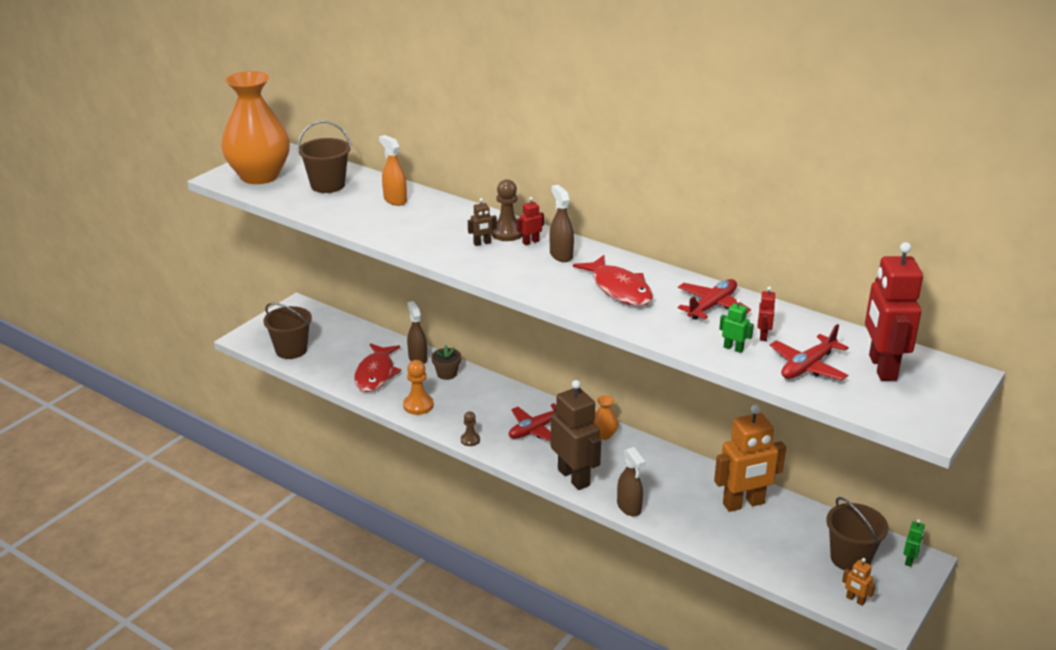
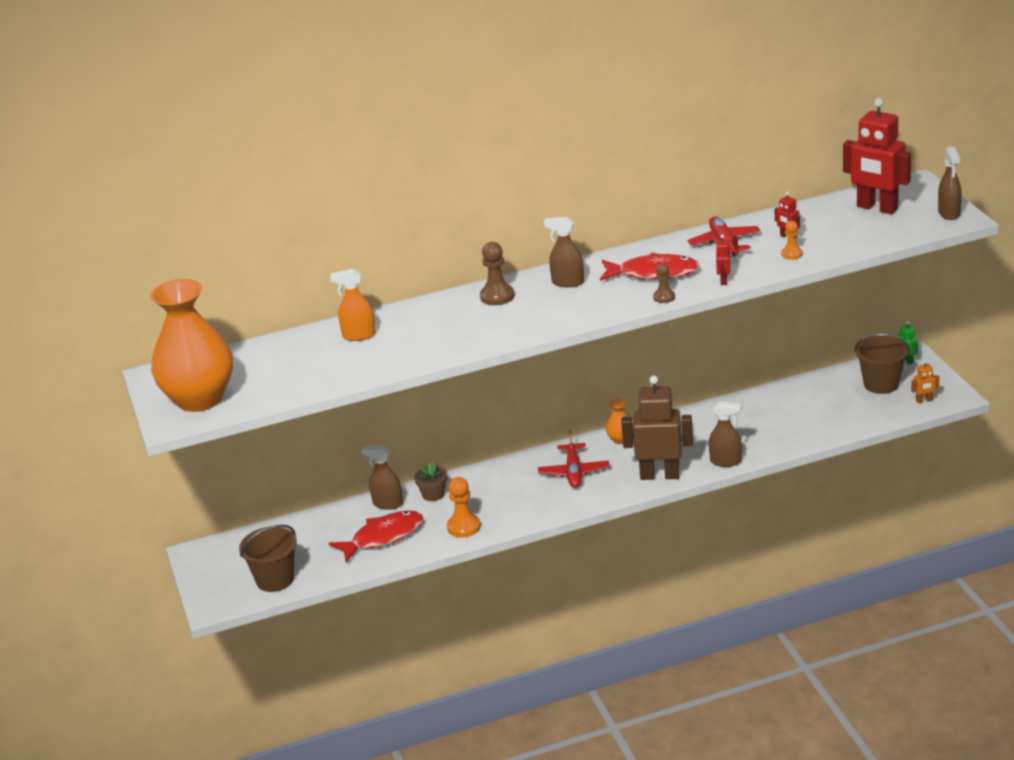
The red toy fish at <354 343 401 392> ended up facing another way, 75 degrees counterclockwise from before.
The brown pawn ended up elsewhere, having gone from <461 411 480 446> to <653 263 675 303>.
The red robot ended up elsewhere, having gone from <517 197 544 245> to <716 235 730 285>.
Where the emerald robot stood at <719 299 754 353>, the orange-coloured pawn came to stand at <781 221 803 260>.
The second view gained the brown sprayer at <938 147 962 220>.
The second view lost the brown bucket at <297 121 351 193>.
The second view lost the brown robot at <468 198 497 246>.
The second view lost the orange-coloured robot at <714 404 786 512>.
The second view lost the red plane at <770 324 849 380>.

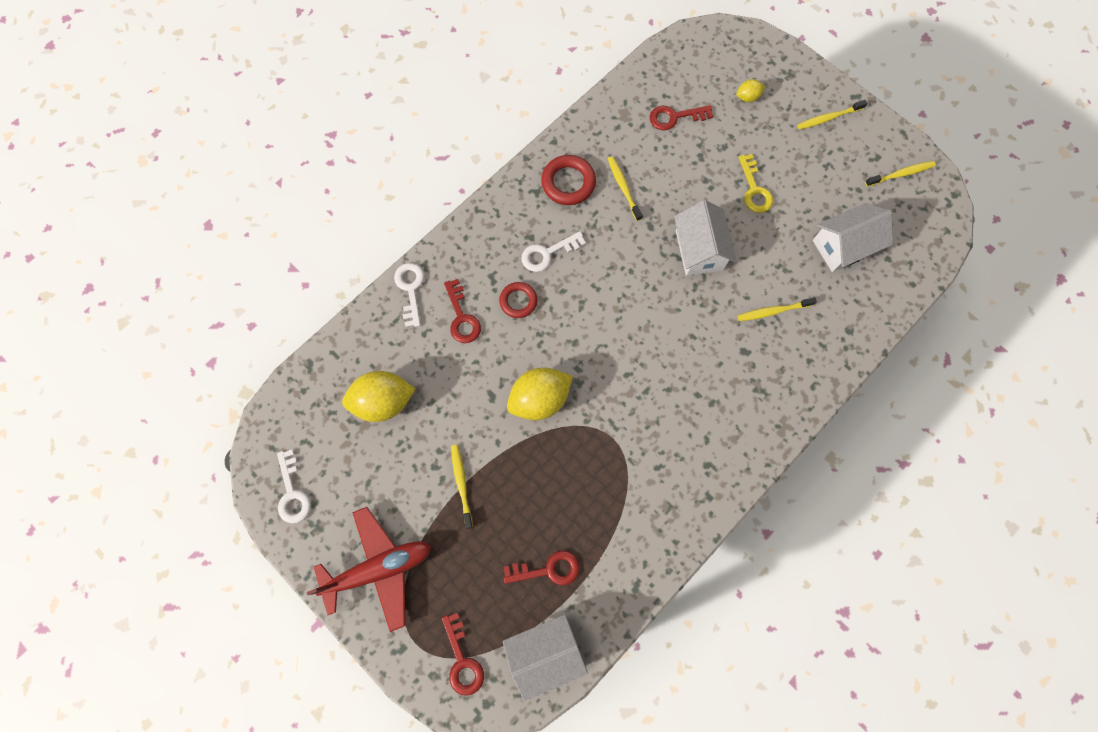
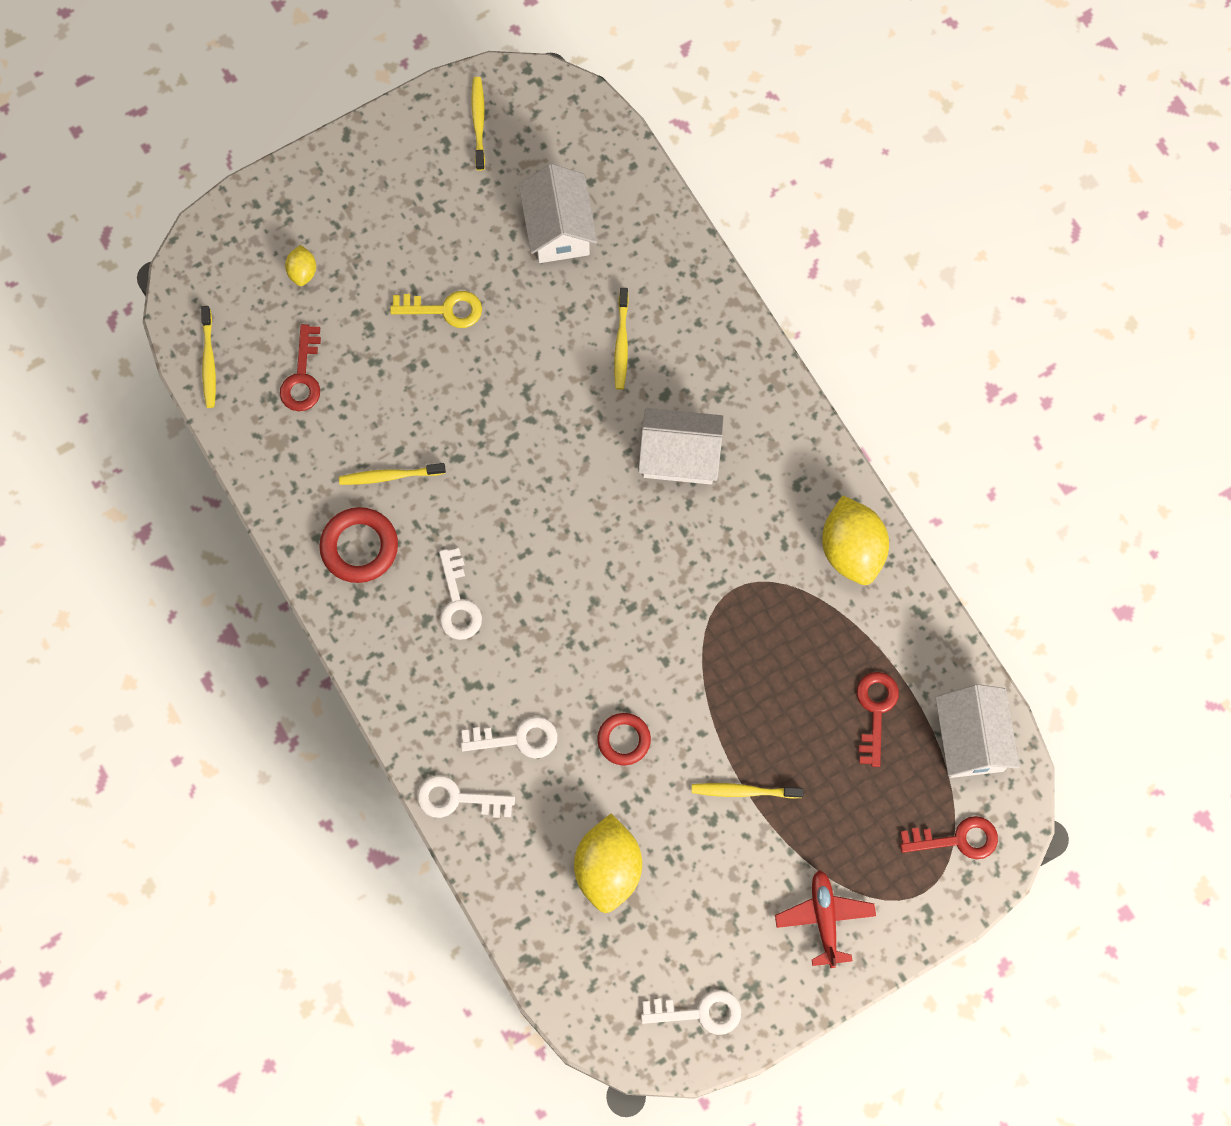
The bright yellow tooth brush ended up elsewhere, having gone from <797 100 868 130> to <201 306 216 408>.
What was the red door key at <444 279 481 343> turned into the snow-white door key at <461 716 557 758>.
The red hoop ended up elsewhere, having gone from <499 282 537 318> to <597 713 651 765>.
The snow-white toy house ended up elsewhere, having gone from <674 200 736 276> to <638 408 724 485>.
The size of the red plane at <307 507 431 632> changed by a factor of 0.63.
The bright yellow toy lemon ended up elsewhere, having gone from <507 368 573 420> to <822 495 889 585>.

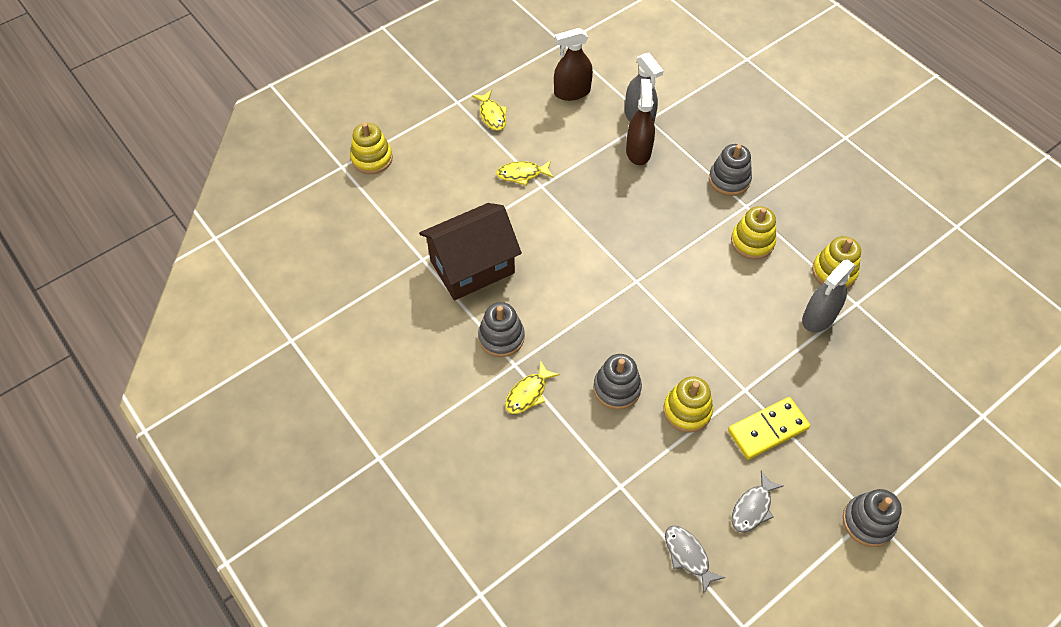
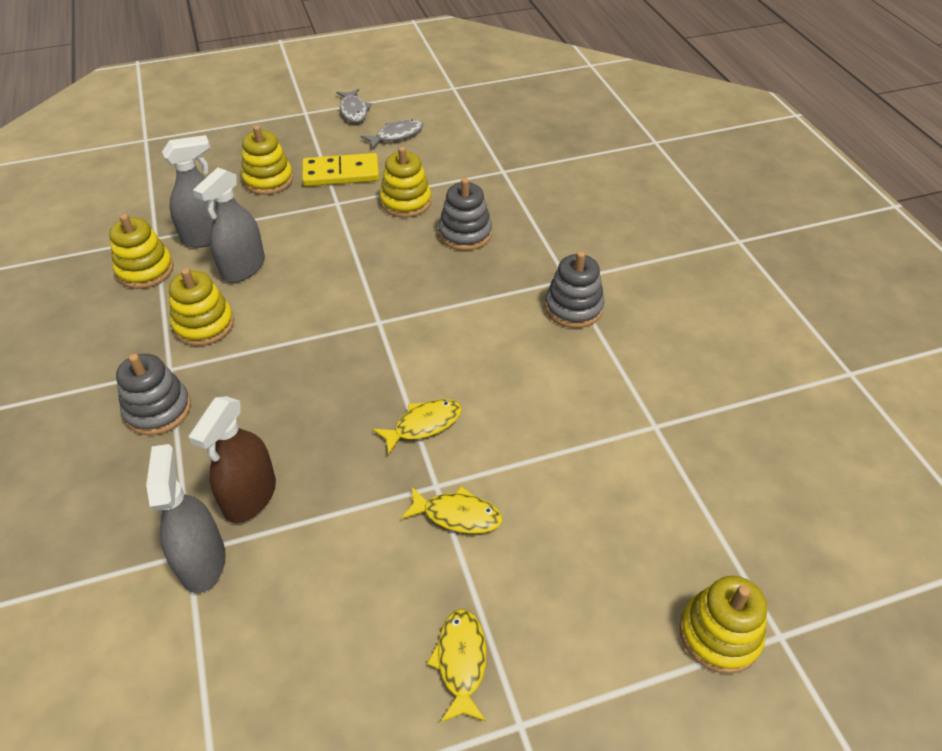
The second view gained the ash-grey sprayer at <193 167 265 283>.
The second view gained the bright yellow stacking rings at <241 125 293 195>.
The ash-grey toy fish ended up elsewhere, having gone from <665 526 725 593> to <336 89 372 123>.
The bright yellow toy fish ended up elsewhere, having gone from <505 360 560 414> to <372 399 462 455>.
The second view lost the brown toy house at <419 203 522 300>.
The second view lost the brown sprayer at <554 28 593 101>.
The second view lost the ash-grey stacking rings at <843 489 902 547>.

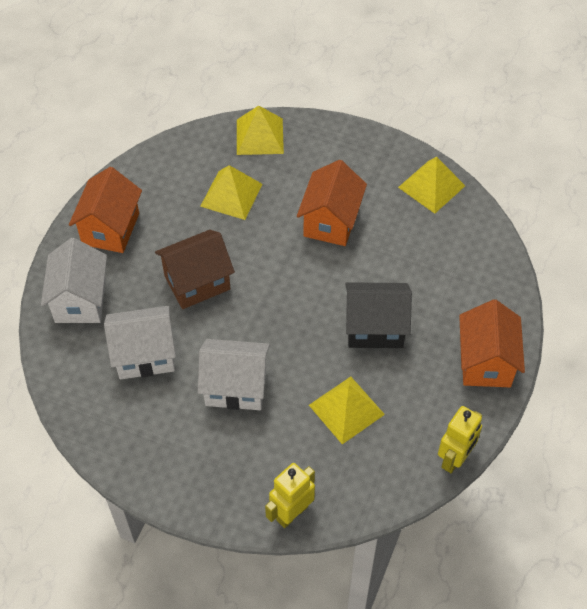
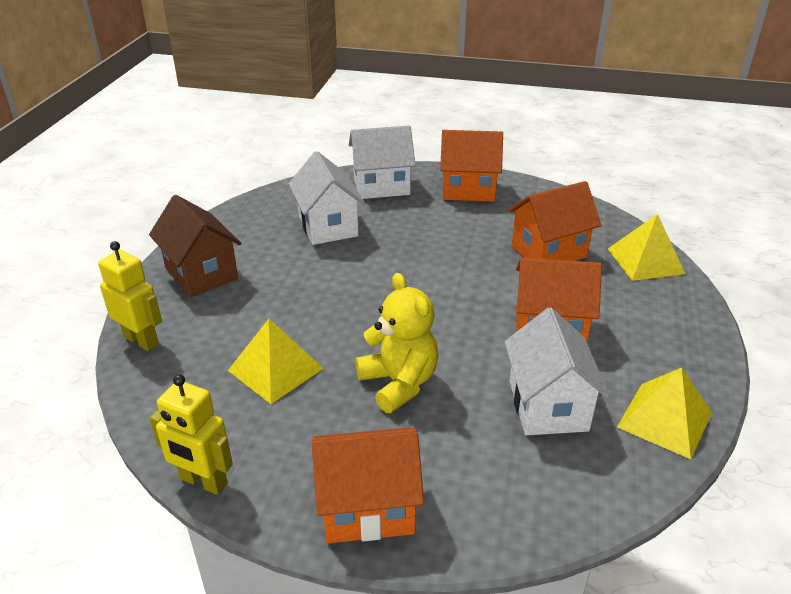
The brown toy house ended up elsewhere, having gone from <155 230 235 309> to <149 195 241 297>.
Where the ebony toy house stood at <345 282 412 348>, the bright yellow teddy bear came to stand at <355 273 438 413>.
The snow-white toy house ended up elsewhere, having gone from <198 339 270 410> to <504 308 610 435>.
Where the bright yellow pyramid stood at <200 165 263 220>, the orange-coloured toy house came to stand at <508 181 602 261>.

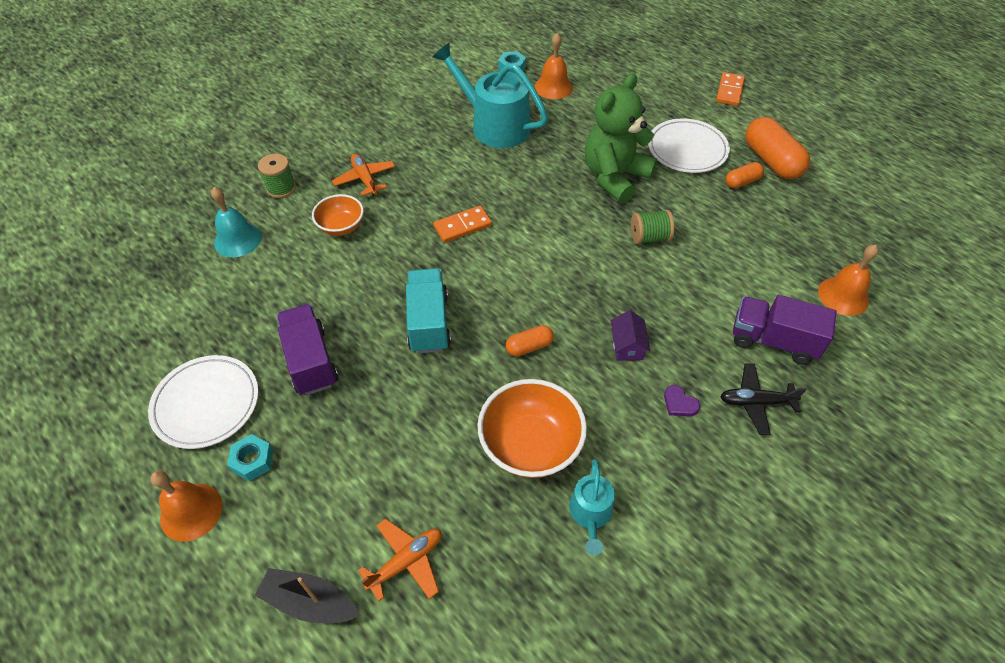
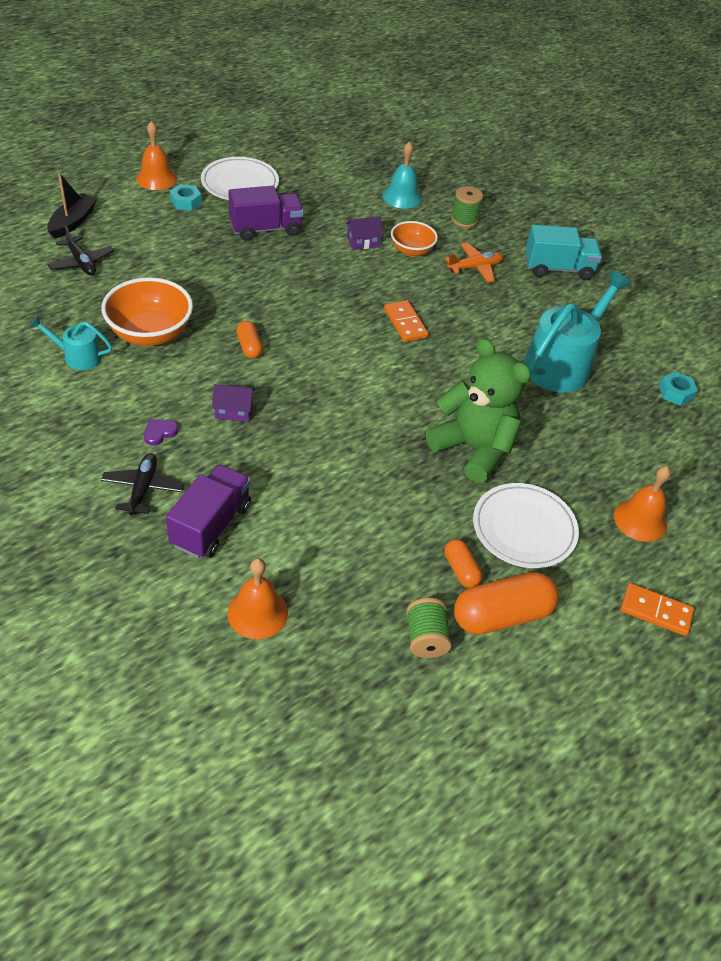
What was the orange-coloured plane at <358 519 441 601> turned into the ebony plane at <47 226 114 275>.
The second view gained the purple toy house at <346 217 383 250>.
The emerald spool ended up elsewhere, having gone from <631 210 674 244> to <407 598 452 658>.
The teal toy truck ended up elsewhere, having gone from <406 268 451 354> to <525 225 602 280>.
The orange-coloured bell ended up elsewhere, having gone from <534 33 573 99> to <614 466 671 542>.

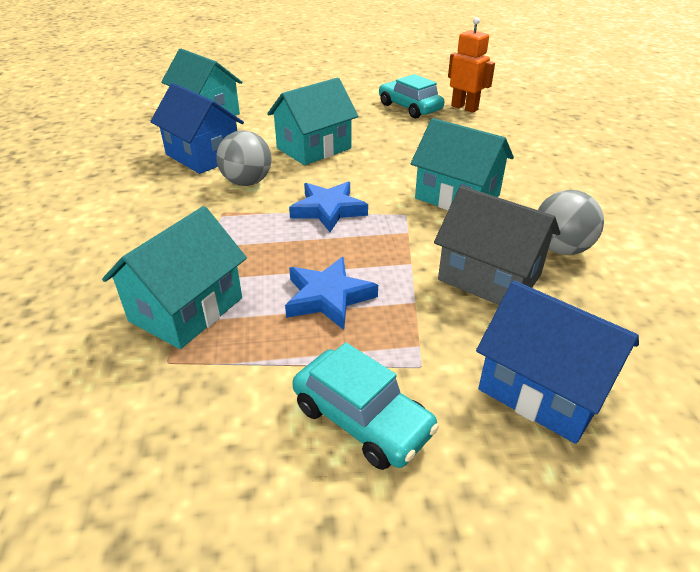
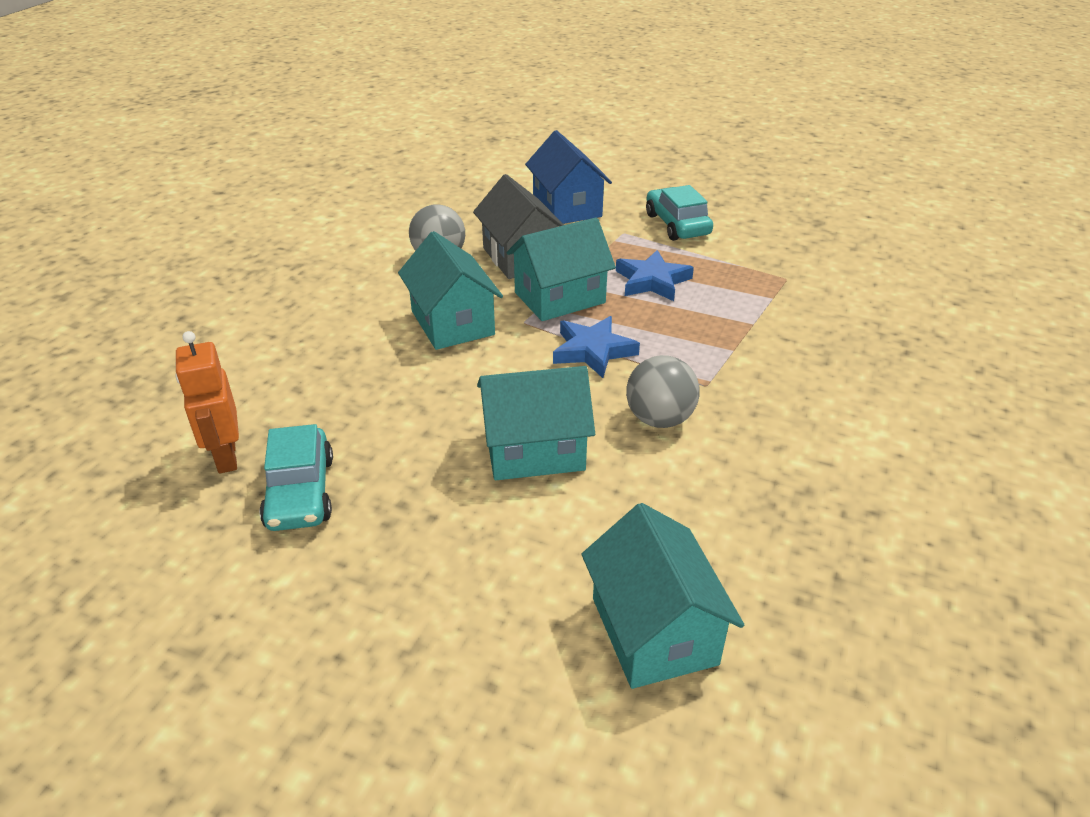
The teal toy house ended up elsewhere, having gone from <102 206 247 349> to <507 217 616 321>.
The second view lost the blue toy house at <150 83 244 174>.

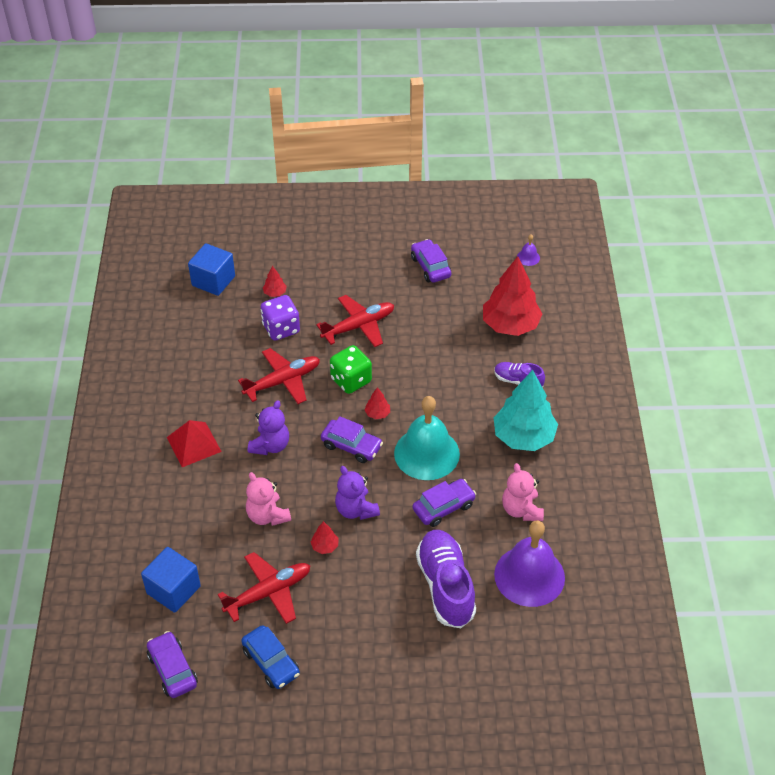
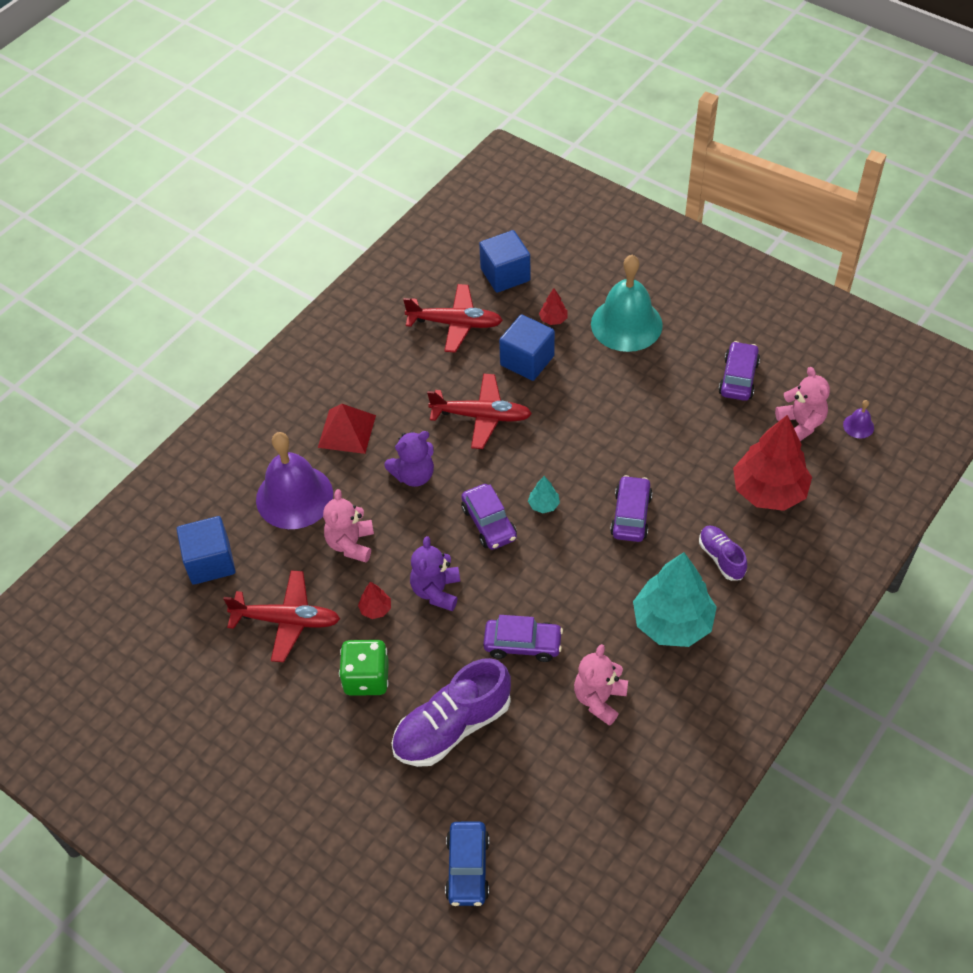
The purple bell ended up elsewhere, having gone from <494 520 565 607> to <256 432 333 529>.
The emerald die ended up elsewhere, having gone from <330 345 372 394> to <339 640 389 696>.
The purple lace-up shoe at <416 530 476 628> ended up facing another way, 150 degrees counterclockwise from before.
The red plane ended up elsewhere, having gone from <316 295 394 347> to <403 284 503 353>.
The blue automobile ended up elsewhere, having gone from <241 625 300 689> to <445 822 490 906>.
Where the purple die stood at <261 295 300 340>, the blue cube came to stand at <499 314 555 381>.
What was the red toy tree at <365 387 390 419> turned into the teal toy tree at <528 476 560 513>.
The teal bell ended up elsewhere, having gone from <394 396 460 480> to <591 255 663 352>.
The purple automobile ended up elsewhere, having gone from <147 631 198 698> to <610 475 653 542>.
The second view gained the pink teddy bear at <775 367 830 441>.

